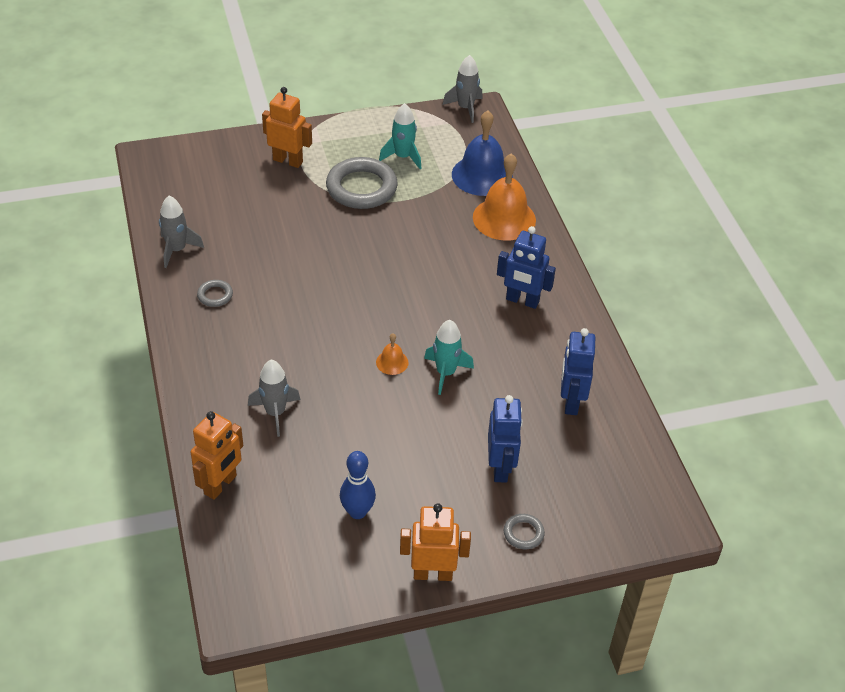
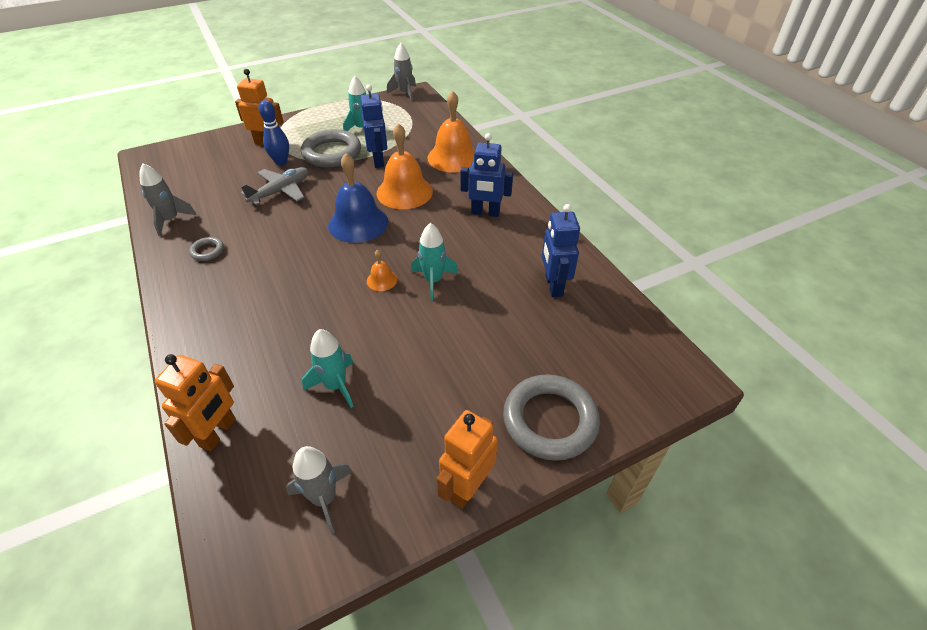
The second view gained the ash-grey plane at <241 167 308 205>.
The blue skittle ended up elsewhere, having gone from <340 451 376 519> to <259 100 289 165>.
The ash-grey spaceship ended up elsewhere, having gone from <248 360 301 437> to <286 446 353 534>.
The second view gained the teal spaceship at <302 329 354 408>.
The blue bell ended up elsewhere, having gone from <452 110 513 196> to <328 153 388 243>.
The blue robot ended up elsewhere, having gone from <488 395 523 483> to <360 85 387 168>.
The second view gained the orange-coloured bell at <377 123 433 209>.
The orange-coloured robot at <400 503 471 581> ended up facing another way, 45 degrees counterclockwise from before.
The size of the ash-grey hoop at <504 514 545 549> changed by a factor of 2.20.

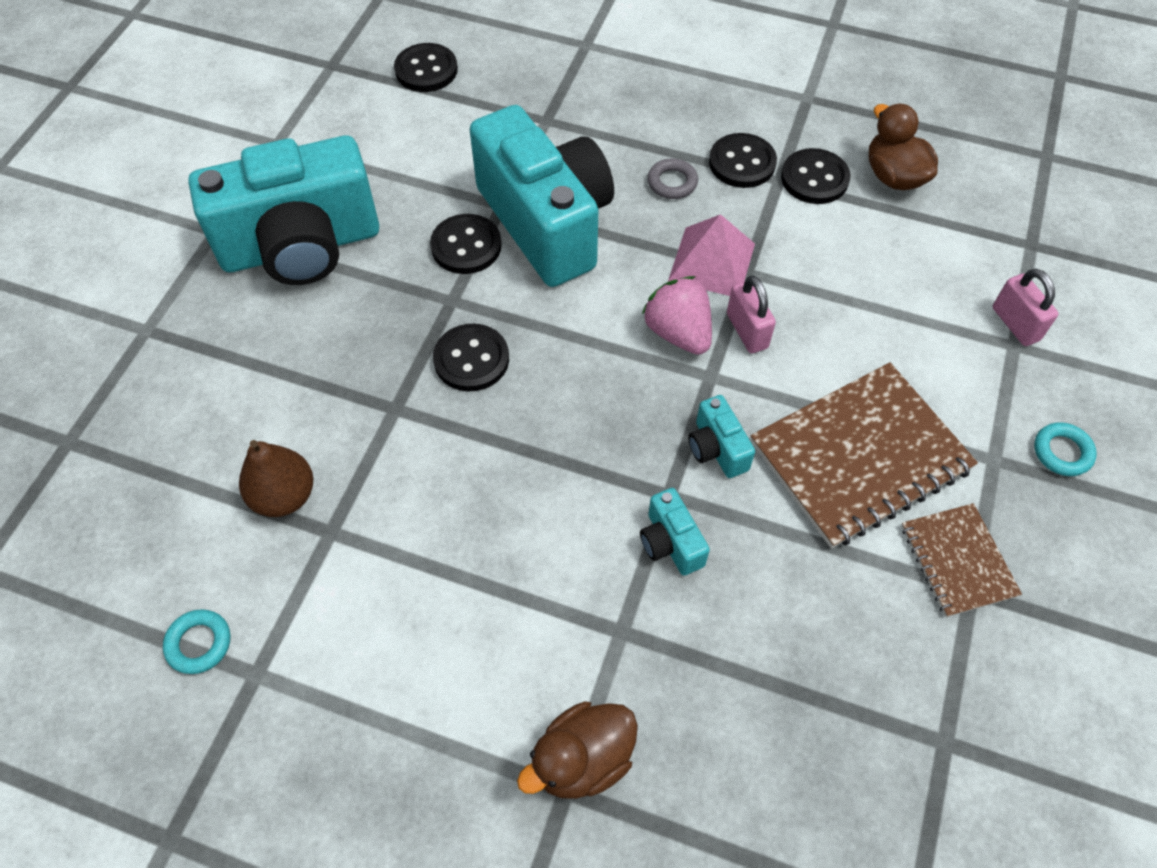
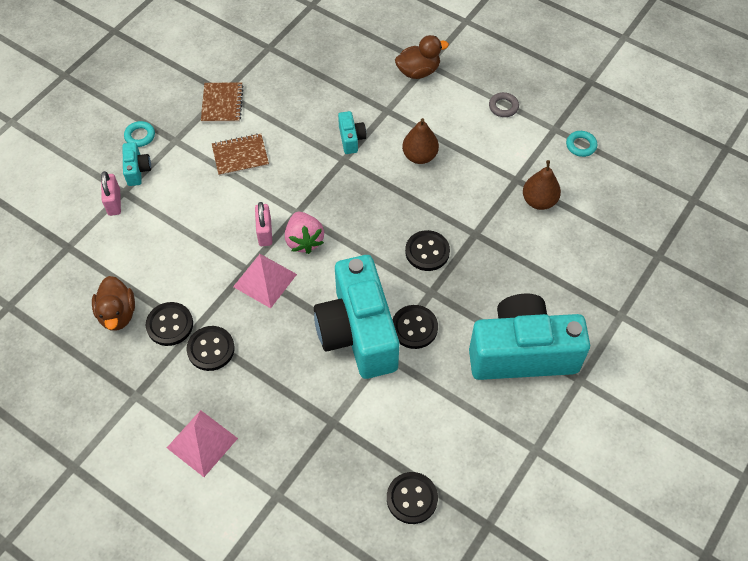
The teal photo camera ended up elsewhere, having gone from <688 395 755 478> to <122 142 151 186>.
The second view gained the pink pyramid at <167 410 238 477>.
The size of the brown exercise book at <751 362 978 549> changed by a factor of 0.55.
The second view gained the brown pear at <402 118 439 164>.
The ash-grey hoop ended up elsewhere, having gone from <648 159 698 199> to <489 92 519 117>.

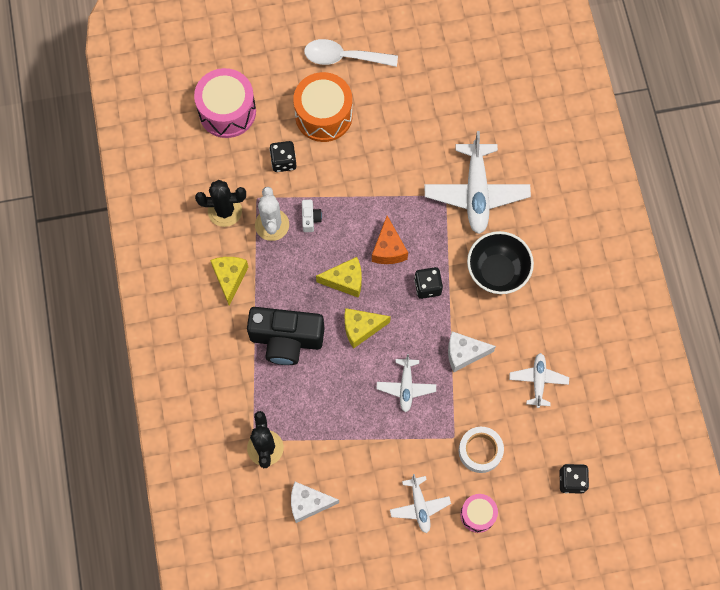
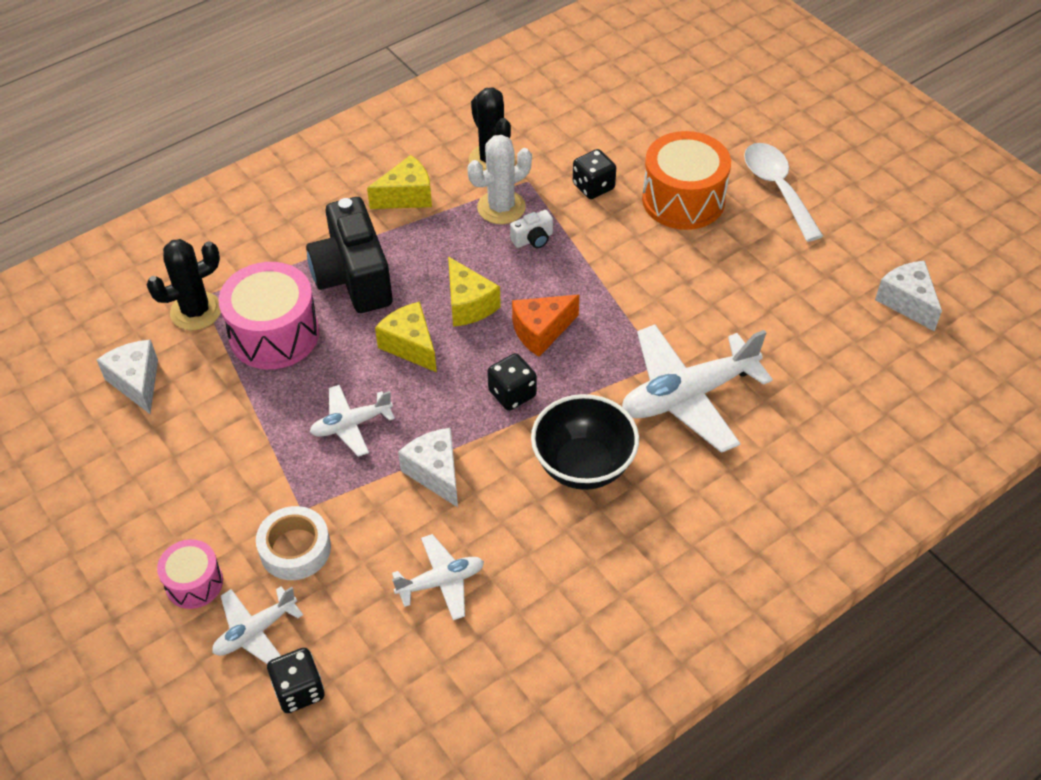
The snow-white plane ended up elsewhere, having gone from <390 474 451 533> to <212 586 303 664>.
The pink drum ended up elsewhere, having gone from <194 68 256 138> to <218 262 319 369>.
The second view gained the snow-white cheese wedge at <875 261 942 331>.

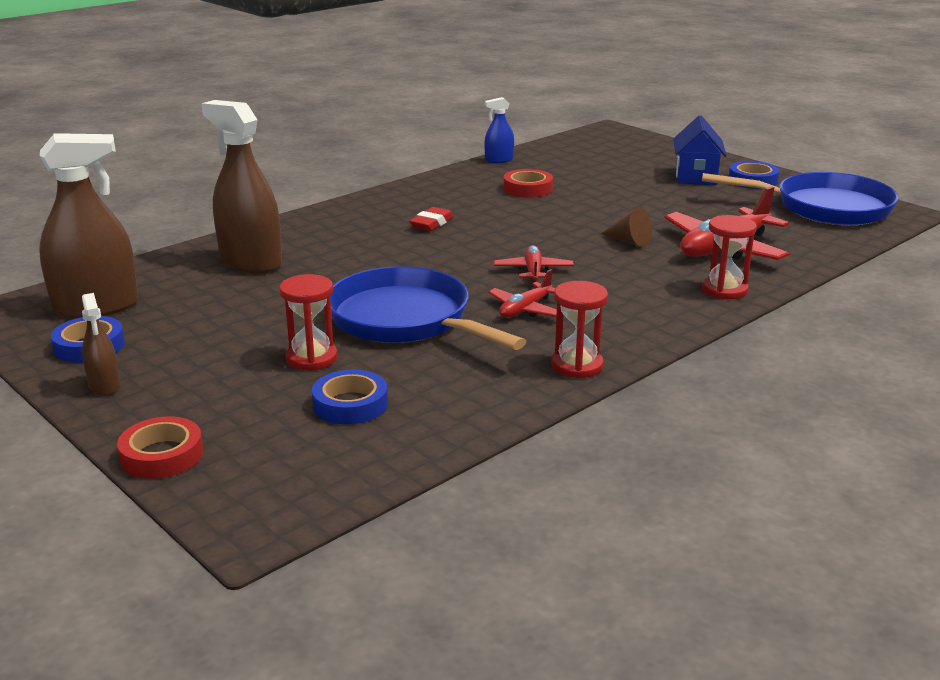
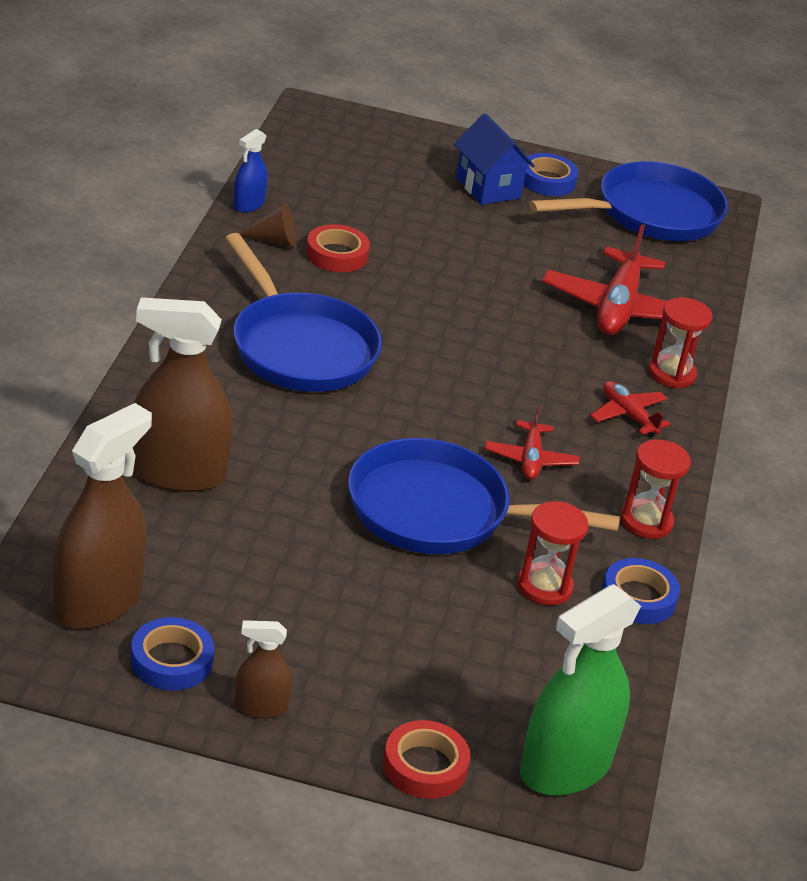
Where the red gum eraser stood at <409 207 454 231>, the blue frying pan came to stand at <225 233 382 392>.
The brown sprayer at <82 293 120 396> ended up facing another way, 150 degrees clockwise from before.
The brown cone ended up elsewhere, having gone from <601 207 652 247> to <239 202 296 247>.
The red sand timer ended up elsewhere, having gone from <279 274 338 371> to <517 501 589 605>.
The second view gained the emerald sprayer at <520 584 641 796>.
The red plane ended up elsewhere, having gone from <494 245 574 283> to <590 381 671 437>.
The blue roll of tape ended up elsewhere, having gone from <312 370 388 424> to <601 558 680 624>.

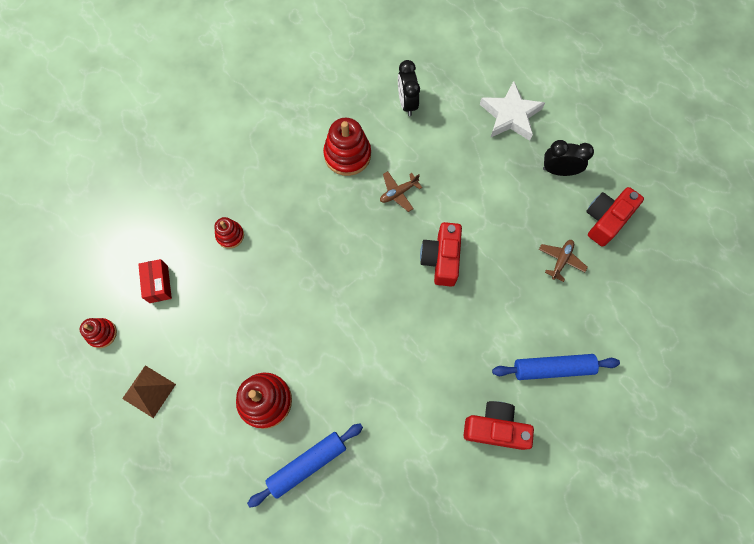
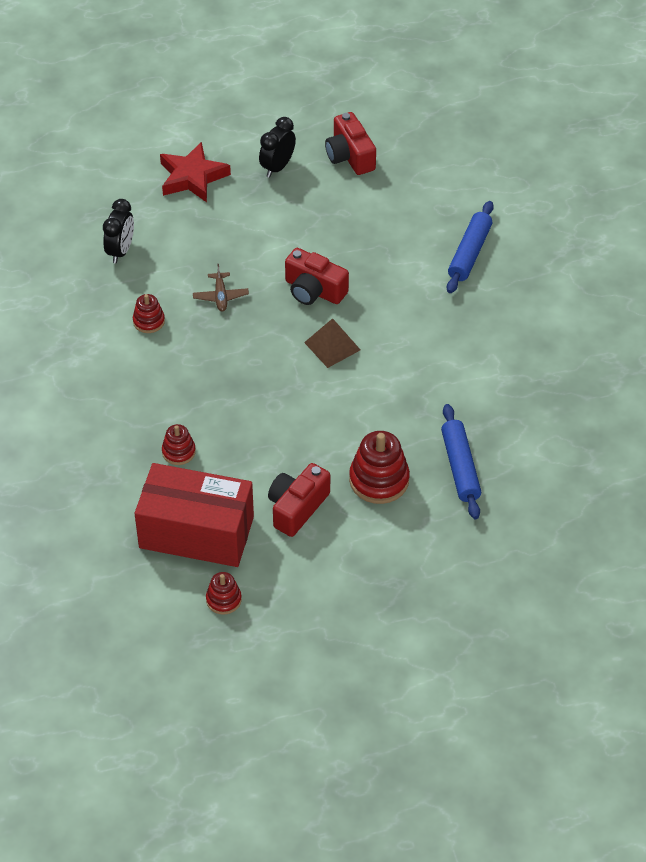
The ebony bedside clock at <398 60 420 116> ended up facing another way, 90 degrees counterclockwise from before.
The size of the red stacking rings at <323 118 371 176> changed by a factor of 0.57.
The size of the red parcel at <138 259 172 303> changed by a factor of 2.38.
What was the snow-white five-pointed star at <480 81 545 141> turned into the red five-pointed star at <160 142 231 202>.
The red photo camera ended up elsewhere, having gone from <463 401 534 450> to <268 463 330 537>.
The brown pyramid ended up elsewhere, having gone from <122 365 176 418> to <304 318 360 368>.
The second view lost the brown plane at <539 240 588 282>.

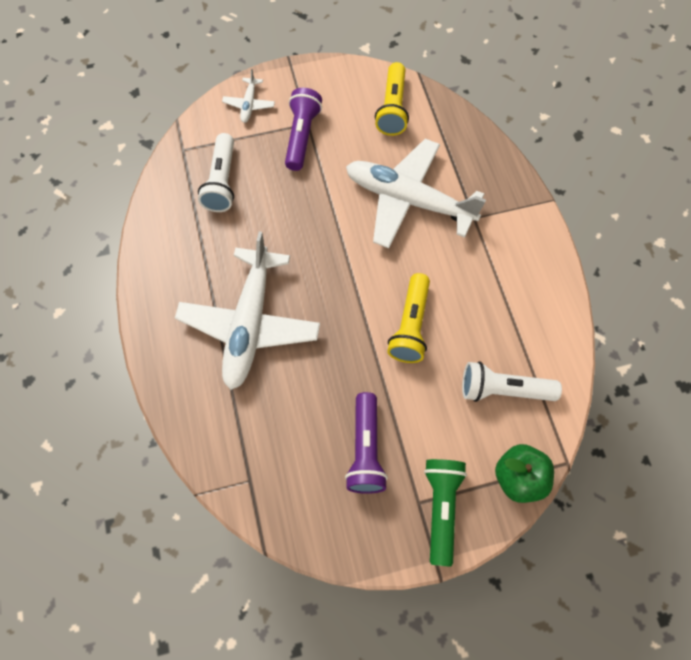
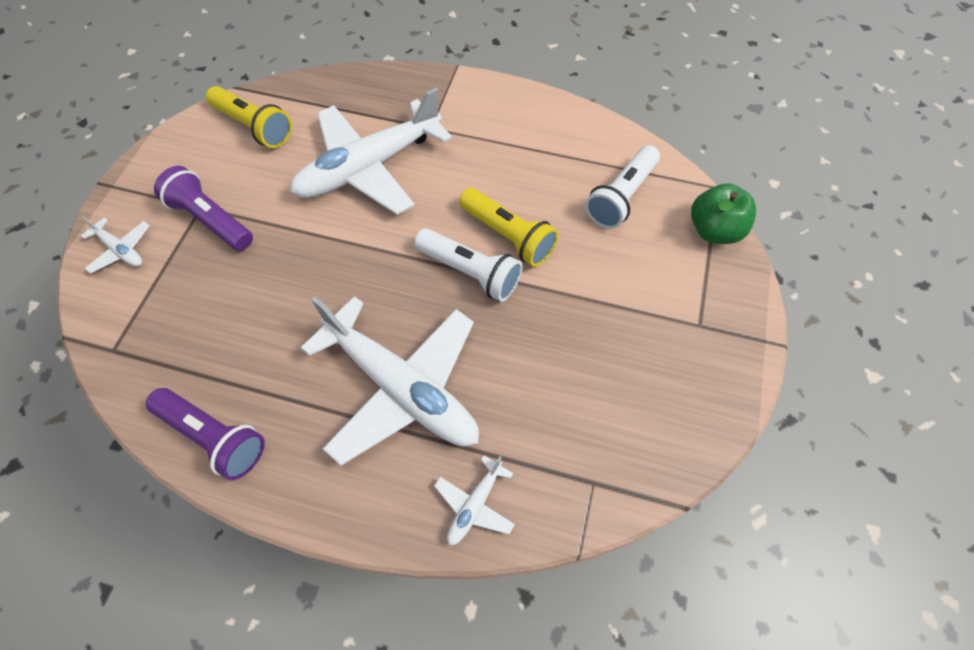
The purple flashlight ended up elsewhere, having gone from <345 392 388 494> to <146 388 265 480>.
The snow-white flashlight ended up elsewhere, having gone from <198 133 234 212> to <414 228 522 302>.
The second view gained the snow-white plane at <434 455 515 545>.
The second view lost the emerald flashlight at <424 459 467 567>.

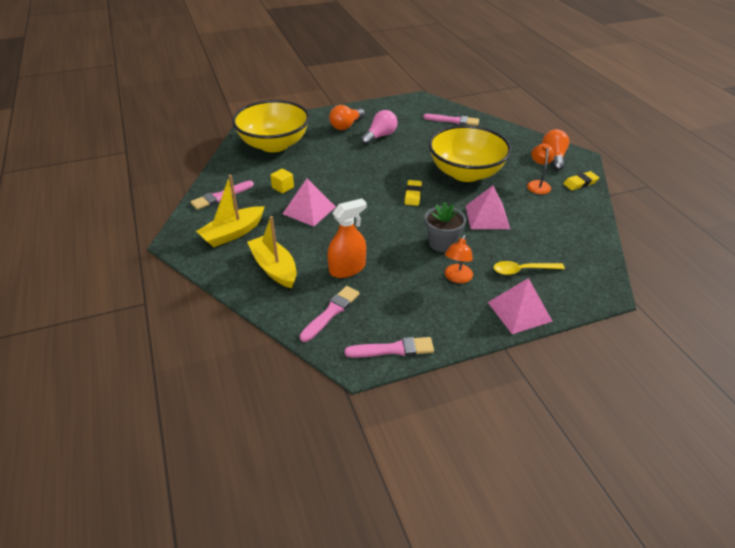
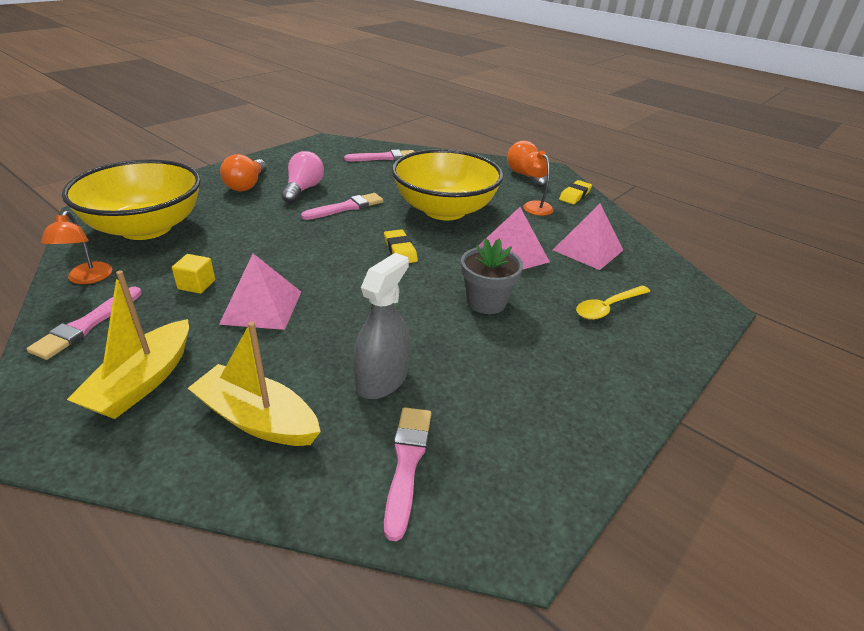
The orange-coloured lamp ended up elsewhere, having gone from <445 235 473 283> to <41 211 112 284>.
The pink brush ended up elsewhere, having gone from <344 337 434 357> to <301 193 383 220>.
What was the orange-coloured sprayer at <327 198 367 278> turned into the ash-grey sprayer at <353 253 410 399>.
The pink pyramid ended up elsewhere, having gone from <488 278 553 334> to <553 204 623 270>.

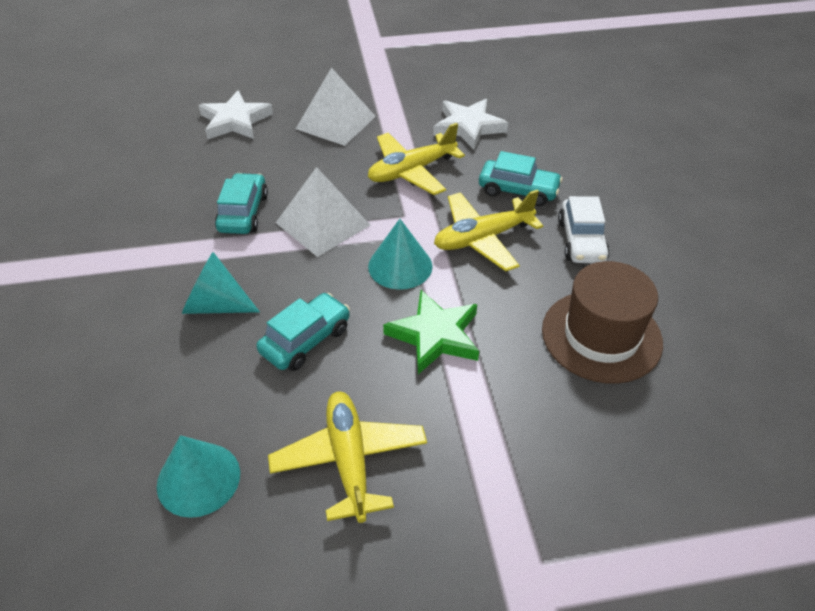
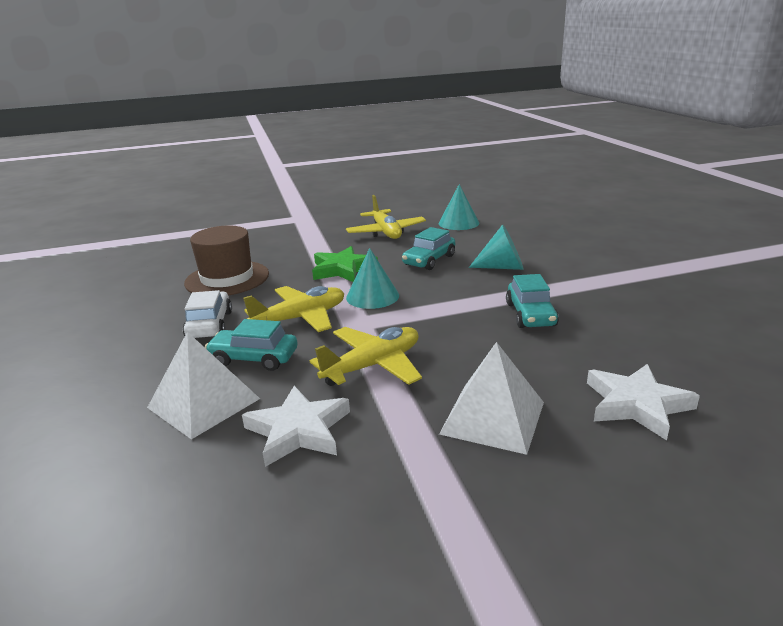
The snow-white pyramid ended up elsewhere, having gone from <276 167 370 257> to <147 332 260 440>.

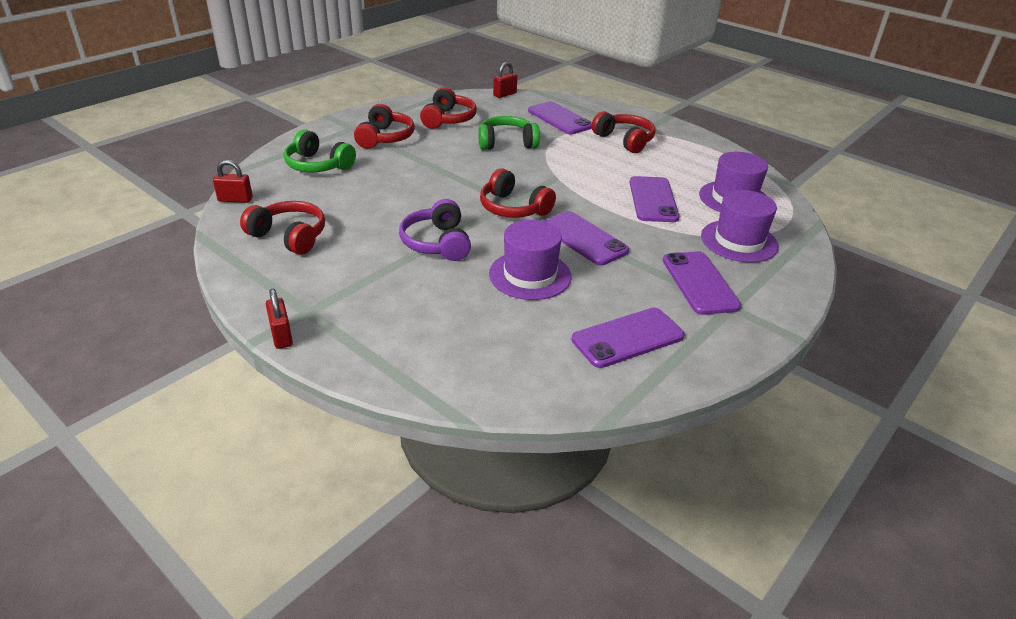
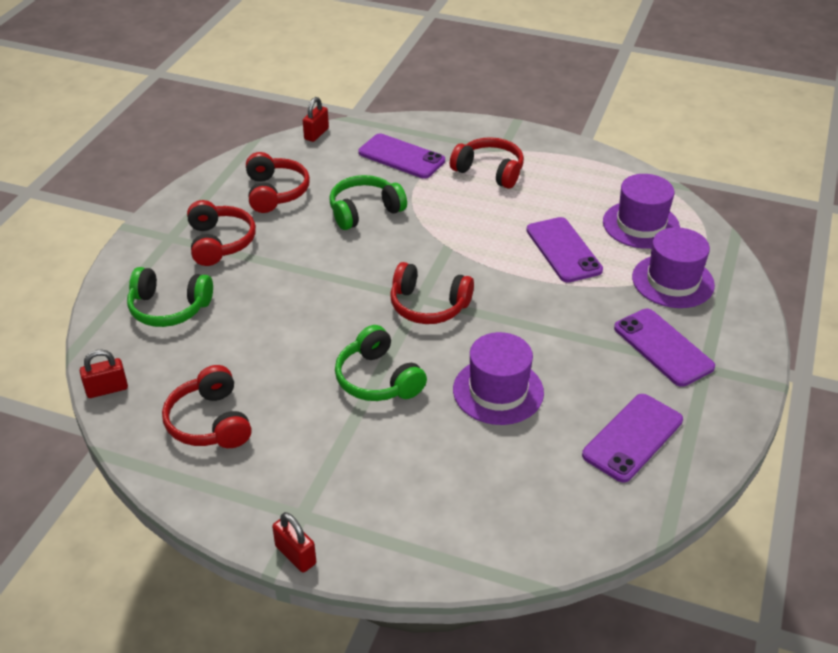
The red headphones at <240 201 325 255> ended up facing another way, 120 degrees counterclockwise from before.
What was the purple headphones at <399 199 471 261> turned into the emerald headphones at <335 325 427 401>.
The second view lost the purple mobile phone at <544 211 629 266>.

